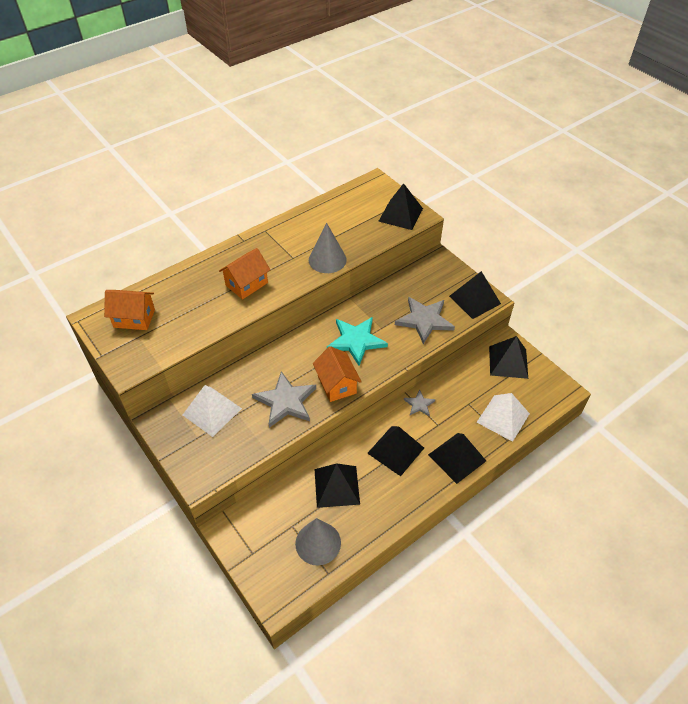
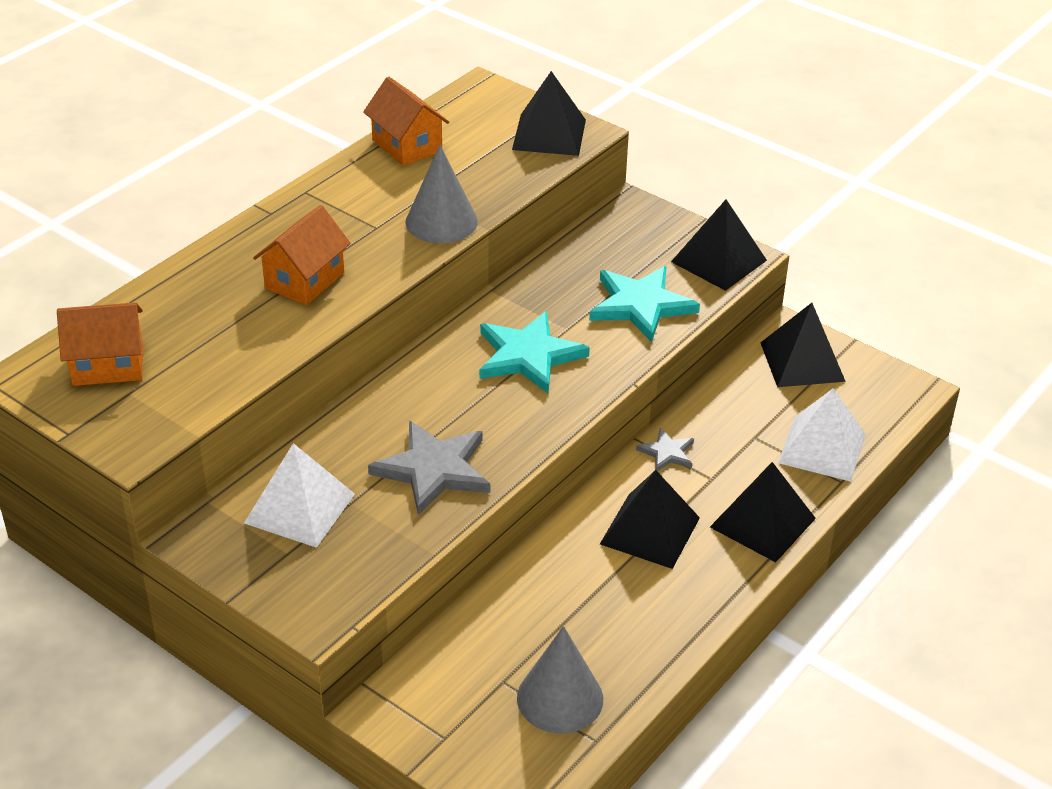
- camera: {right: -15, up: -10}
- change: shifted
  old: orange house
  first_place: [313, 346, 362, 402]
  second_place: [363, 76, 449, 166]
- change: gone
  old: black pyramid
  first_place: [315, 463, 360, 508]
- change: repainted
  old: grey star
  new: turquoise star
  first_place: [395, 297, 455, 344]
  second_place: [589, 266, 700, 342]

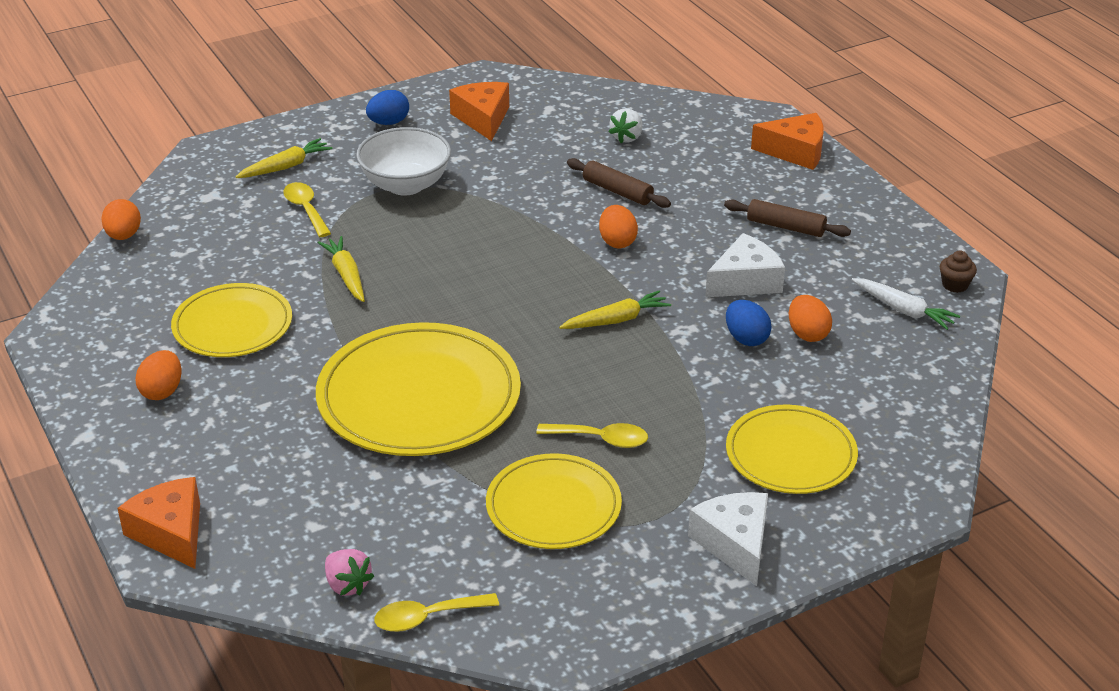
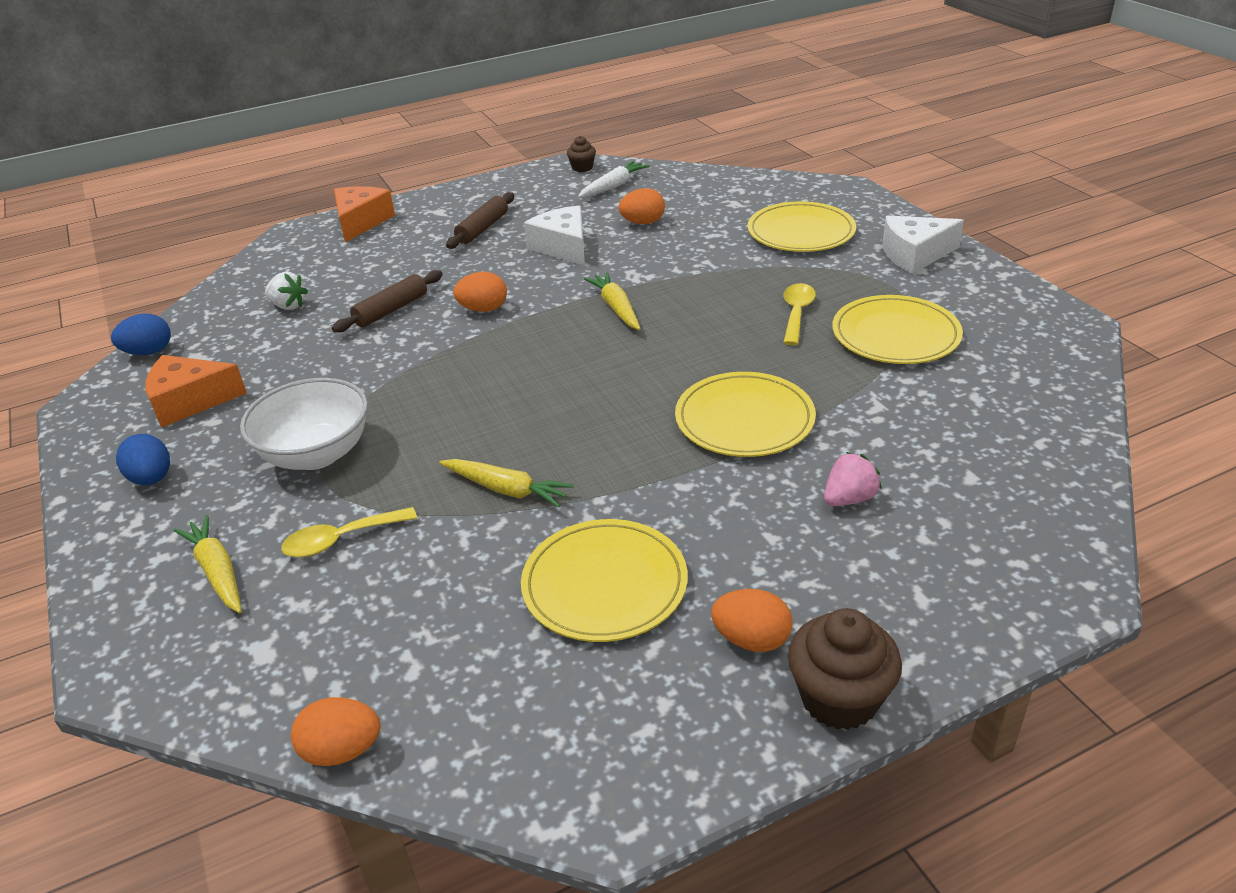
- camera: {right: -85, up: 0}
- change: gone
  old: orange cheese
  first_place: [117, 477, 200, 569]
- change: scaled
  old: yellow plate
  first_place: [316, 322, 521, 456]
  second_place: [675, 372, 816, 457]
  factor: 0.62
- change: rotated
  old: yellow carrot
  first_place: [318, 236, 365, 302]
  second_place: [439, 459, 574, 507]
  degrees: -135
- change: shifted
  old: pink strawberry
  first_place: [325, 549, 374, 596]
  second_place: [824, 452, 882, 506]
- change: gone
  old: yellow spoon
  first_place: [374, 593, 499, 632]
- change: shifted
  old: blue egg
  first_place: [726, 300, 772, 346]
  second_place: [111, 314, 171, 355]
- change: new
  new: brown cupcake
  second_place: [788, 608, 902, 730]

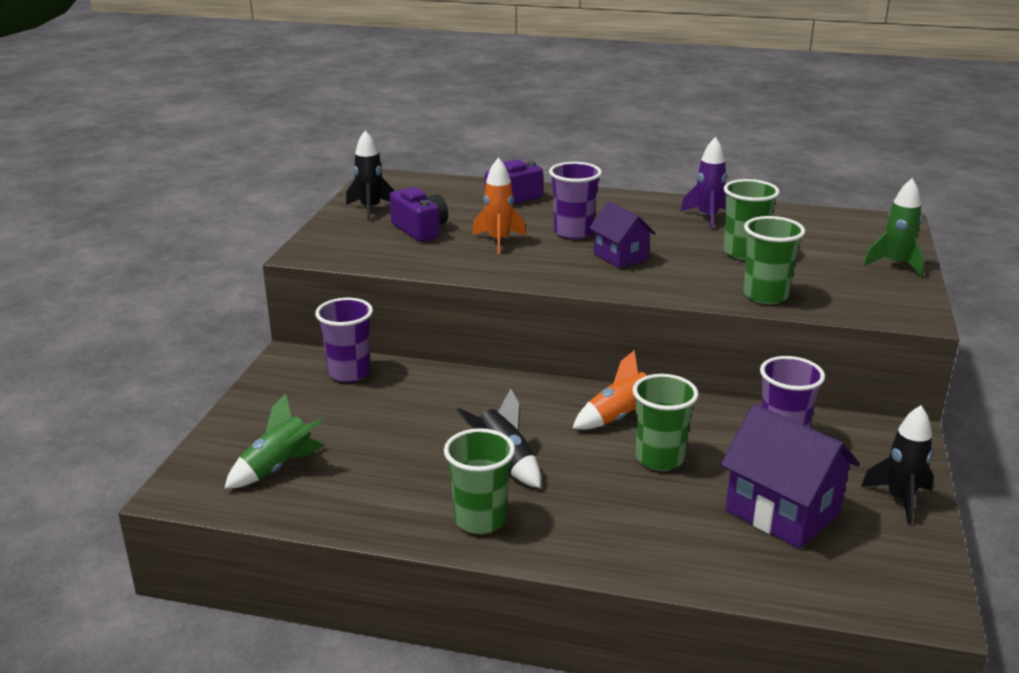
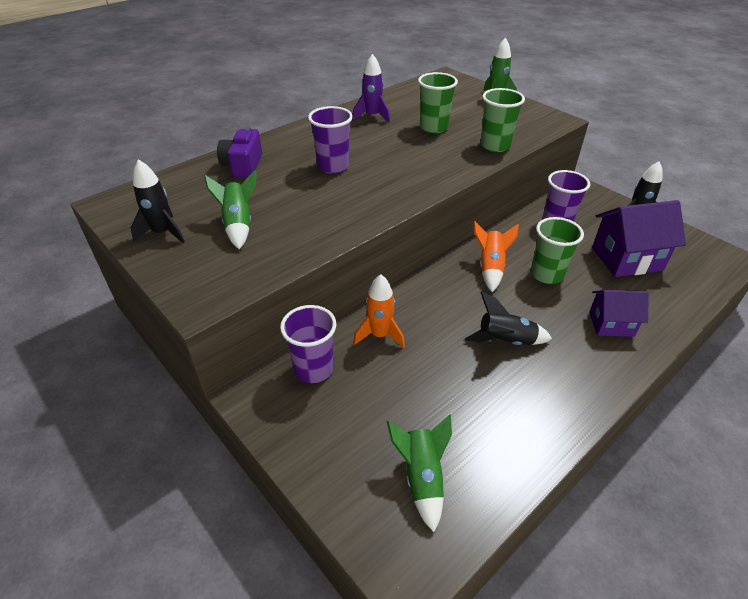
- camera: {right: -55, up: 15}
- change: swapped
  old: purple camera
  new: green rocket
  first_place: [389, 187, 448, 242]
  second_place: [204, 170, 256, 249]
- change: gone
  old: green cup
  first_place: [444, 428, 515, 534]
- change: shifted
  old: orange rocket
  first_place: [472, 157, 526, 254]
  second_place: [353, 274, 405, 348]
- change: shifted
  old: purple house
  first_place: [589, 202, 656, 268]
  second_place: [589, 290, 649, 337]

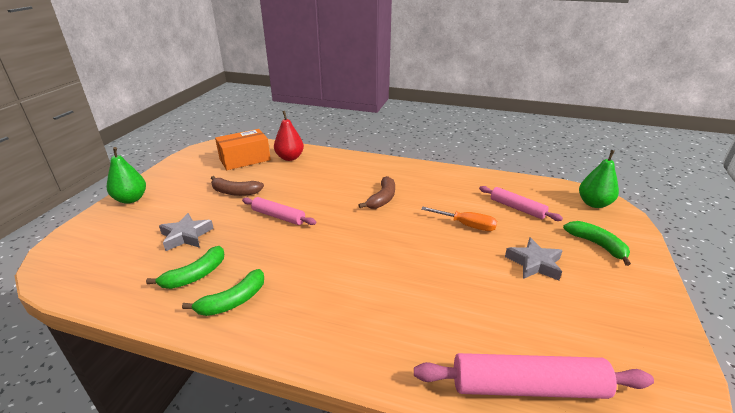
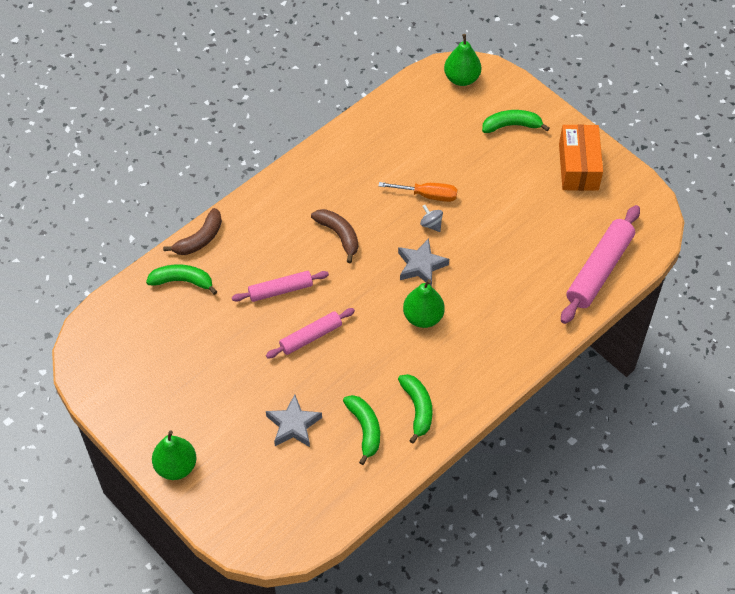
- camera: {right: -60, up: 25}
- change: shifted
  old: brown banana
  first_place: [211, 176, 264, 196]
  second_place: [163, 208, 222, 255]
- change: shifted
  old: orange box
  first_place: [215, 129, 271, 170]
  second_place: [559, 124, 603, 191]
- change: swapped
  old: red pear
  new: green banana
  first_place: [274, 111, 304, 161]
  second_place: [146, 264, 217, 295]
- change: rotated
  old: orange screwdriver
  first_place: [421, 207, 497, 231]
  second_place: [379, 182, 458, 202]
  degrees: 45
- change: shifted
  old: pink rolling pin
  first_place: [479, 186, 563, 221]
  second_place: [232, 271, 329, 302]
- change: shifted
  old: grey star
  first_place: [505, 237, 563, 280]
  second_place: [398, 238, 449, 287]
- change: new
  new: green pear
  second_place: [403, 279, 445, 328]
- change: new
  new: grey spinning top
  second_place: [420, 205, 443, 232]

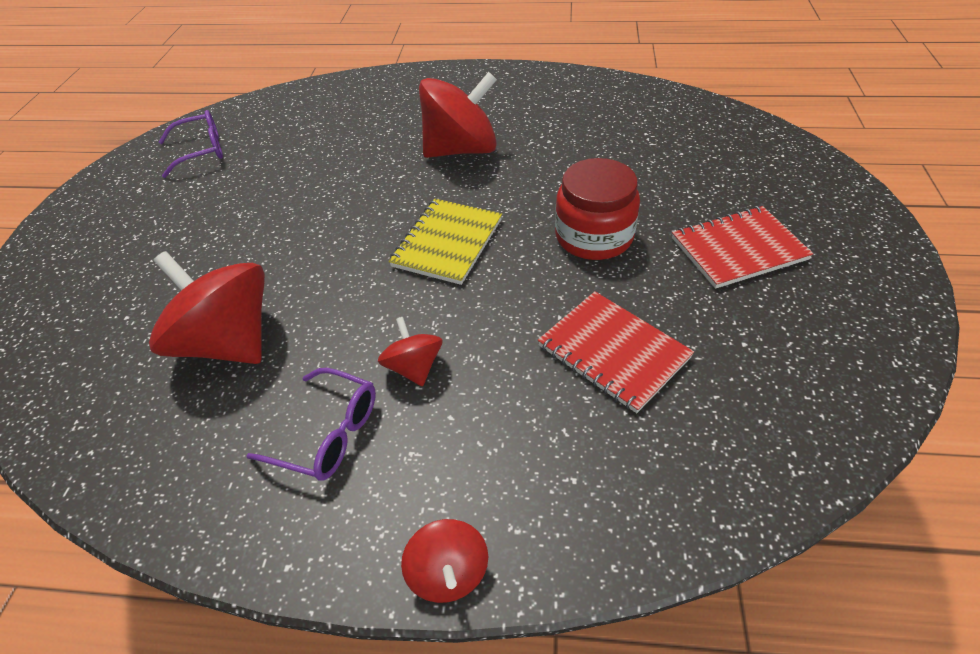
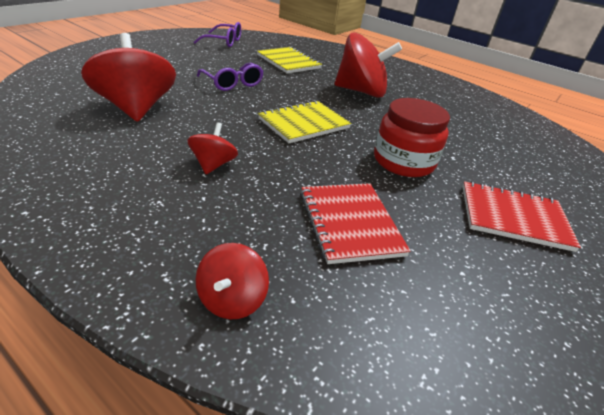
- camera: {right: 25, up: -10}
- change: shifted
  old: purple glasses
  first_place: [246, 368, 376, 481]
  second_place: [197, 62, 264, 91]
- change: shifted
  old: red spinning top
  first_place: [401, 519, 488, 603]
  second_place: [195, 243, 269, 319]
- change: new
  new: yellow notebook
  second_place: [257, 46, 322, 73]

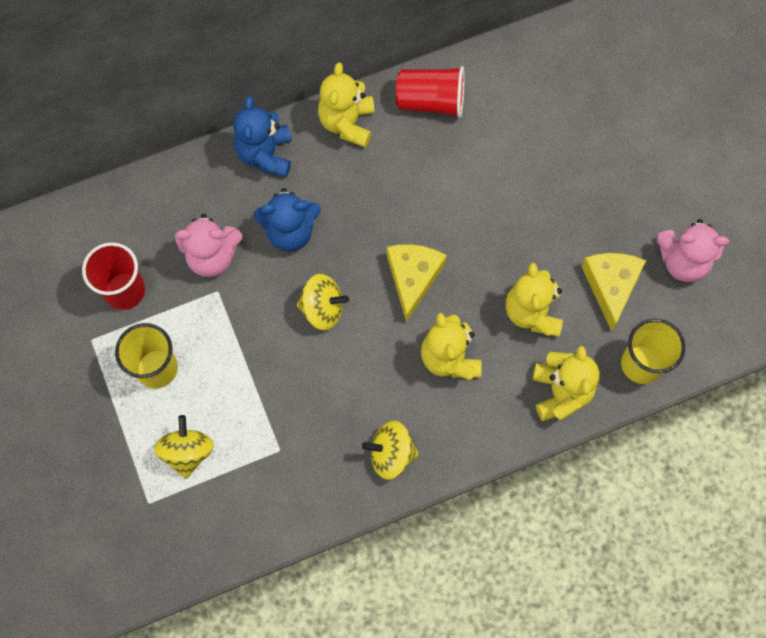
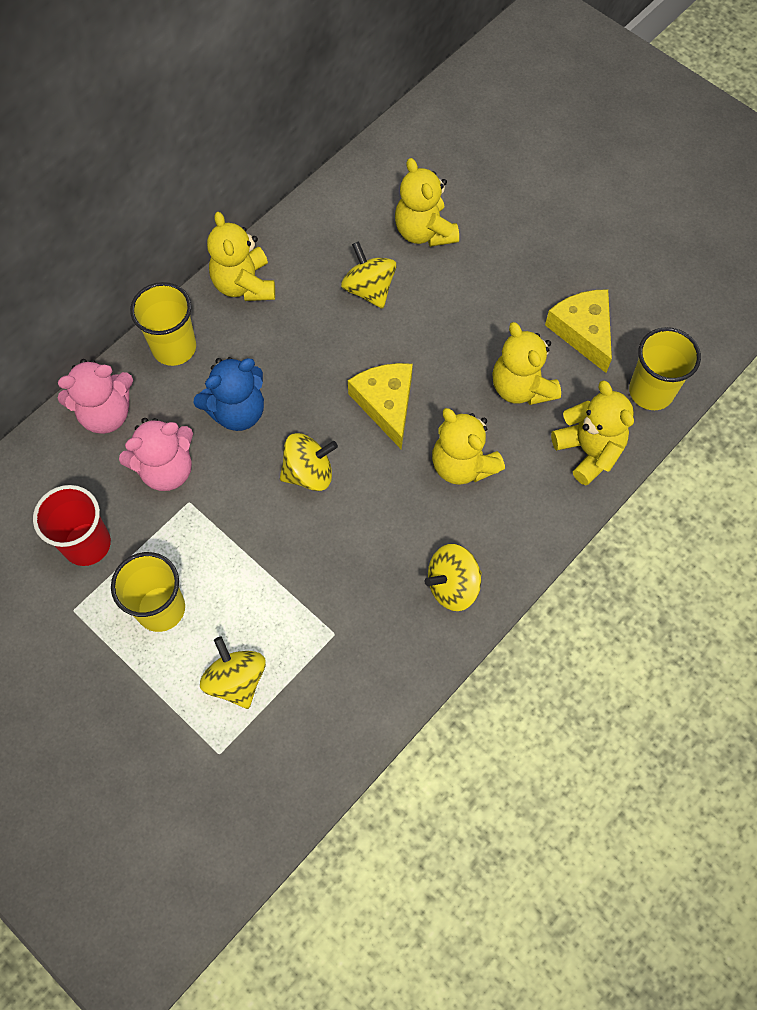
- camera: {right: -25, up: -5}
- change: swapped
  old: blue teddy bear
  new: yellow cup
  first_place: [233, 96, 292, 177]
  second_place: [130, 282, 196, 366]
- change: gone
  old: red cup
  first_place: [396, 66, 465, 118]
- change: shifted
  old: pink teddy bear
  first_place: [657, 219, 729, 282]
  second_place: [58, 359, 133, 434]
- change: new
  new: yellow spinning top
  second_place: [341, 241, 396, 309]
- change: new
  new: yellow teddy bear
  second_place: [395, 158, 459, 247]

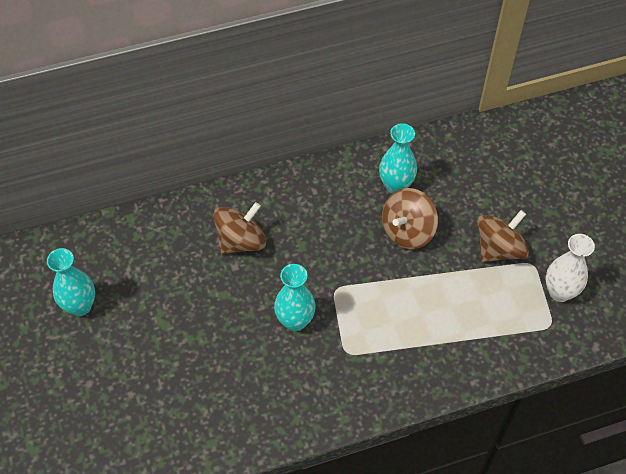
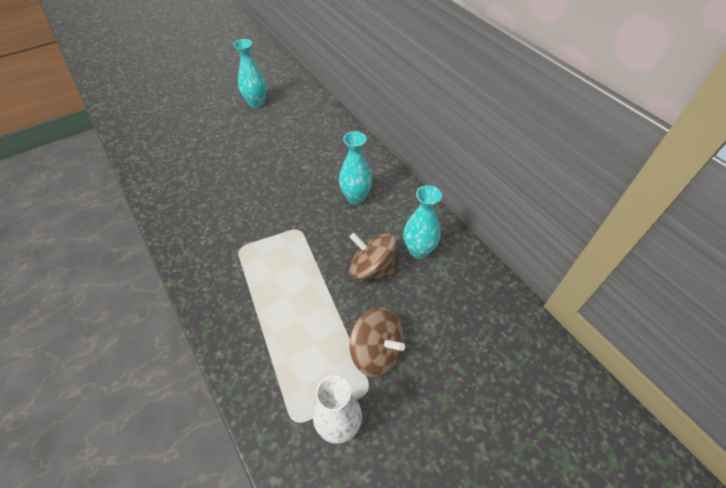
- camera: {right: 75, up: -5}
- change: gone
  old: brown spinning top
  first_place: [214, 202, 266, 254]
- change: shifted
  old: turquoise vase
  first_place: [274, 264, 316, 331]
  second_place: [339, 131, 372, 205]

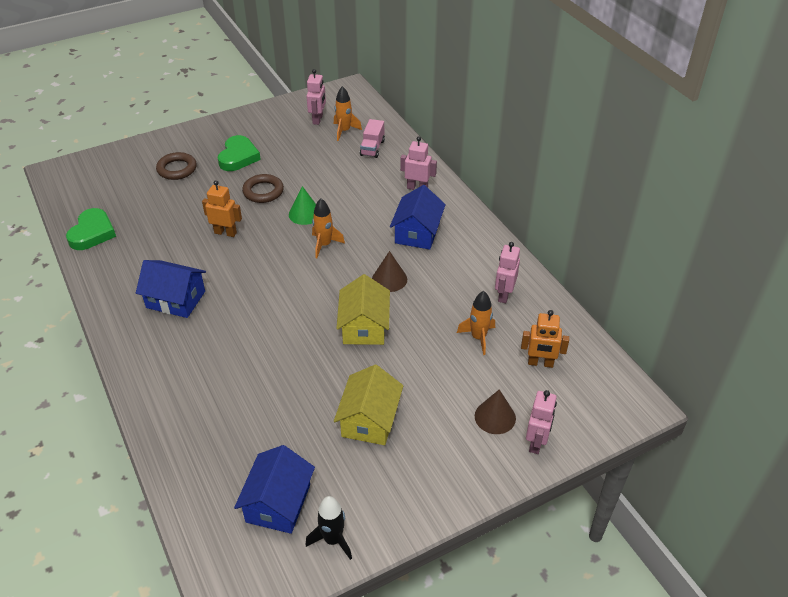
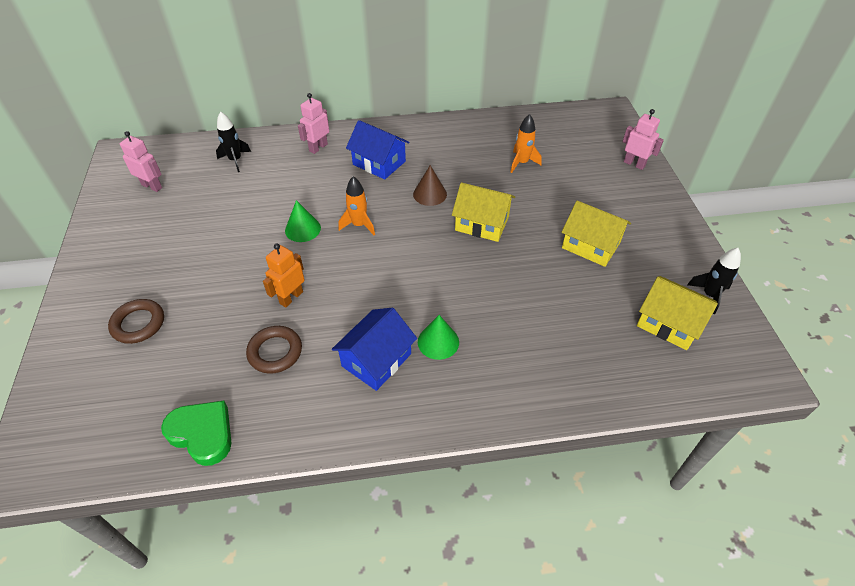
- camera: {right: -70, up: 5}
- change: gone
  old: green heart
  first_place: [218, 135, 261, 171]
- change: repainted
  old: blue house
  new: yellow house
  first_place: [234, 445, 315, 534]
  second_place: [637, 276, 718, 350]
- change: shifted
  old: brown ring
  first_place: [242, 174, 284, 203]
  second_place: [246, 326, 302, 374]
- change: gone
  old: orange rocket
  first_place: [334, 86, 362, 141]
- change: swapped
  old: pink truck
  new: black rocket
  first_place: [360, 119, 385, 158]
  second_place: [216, 111, 251, 172]
- change: gone
  old: brown cone
  first_place: [475, 390, 516, 434]
- change: gone
  old: pink robot
  first_place: [495, 242, 520, 303]
- change: gone
  old: orange robot
  first_place: [521, 310, 569, 368]
- change: new
  new: green cone
  second_place: [418, 315, 459, 360]

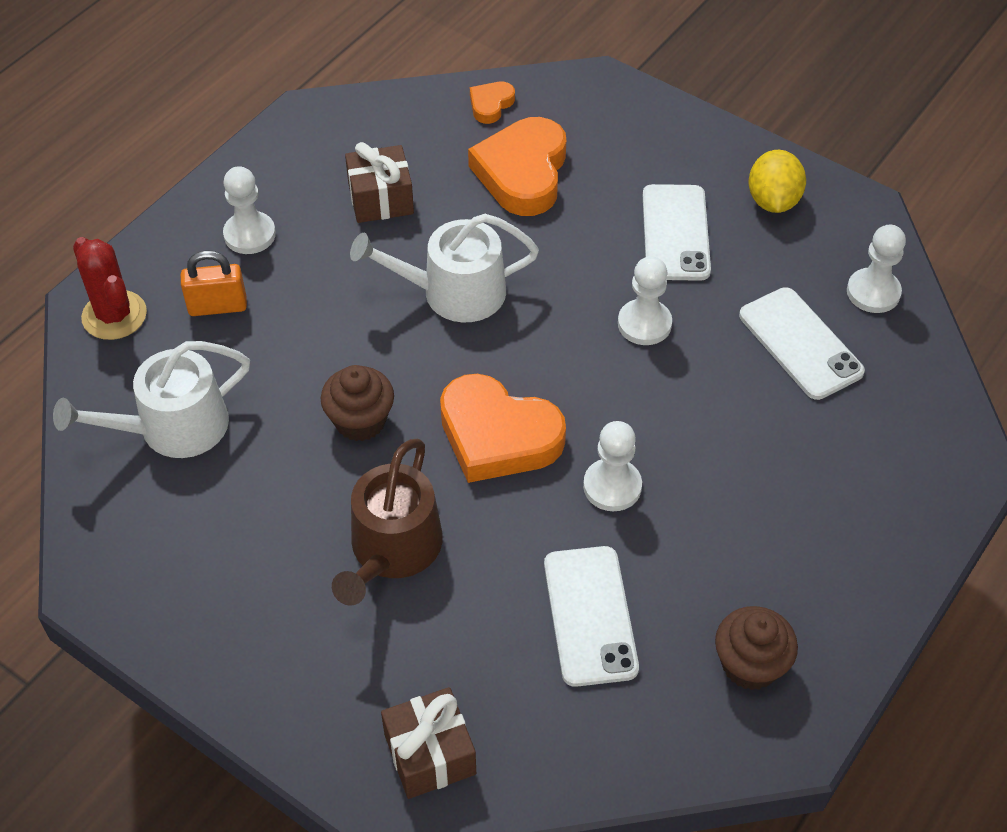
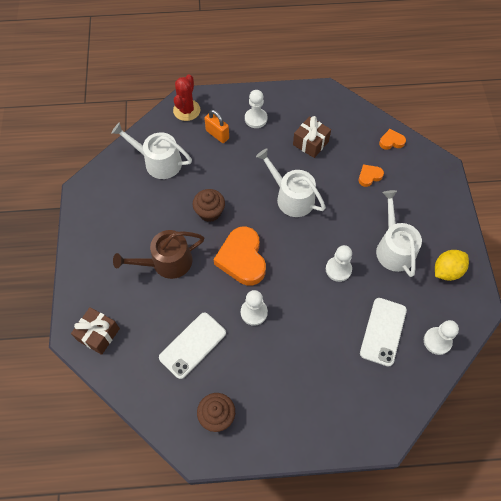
- camera: {right: 50, up: 10}
- change: scaled
  old: orange heart
  first_place: [468, 117, 566, 216]
  second_place: [359, 164, 384, 187]
  factor: 0.48
- change: swapped
  old: white phone
  new: white watering can
  first_place: [643, 184, 711, 281]
  second_place: [376, 190, 422, 277]

